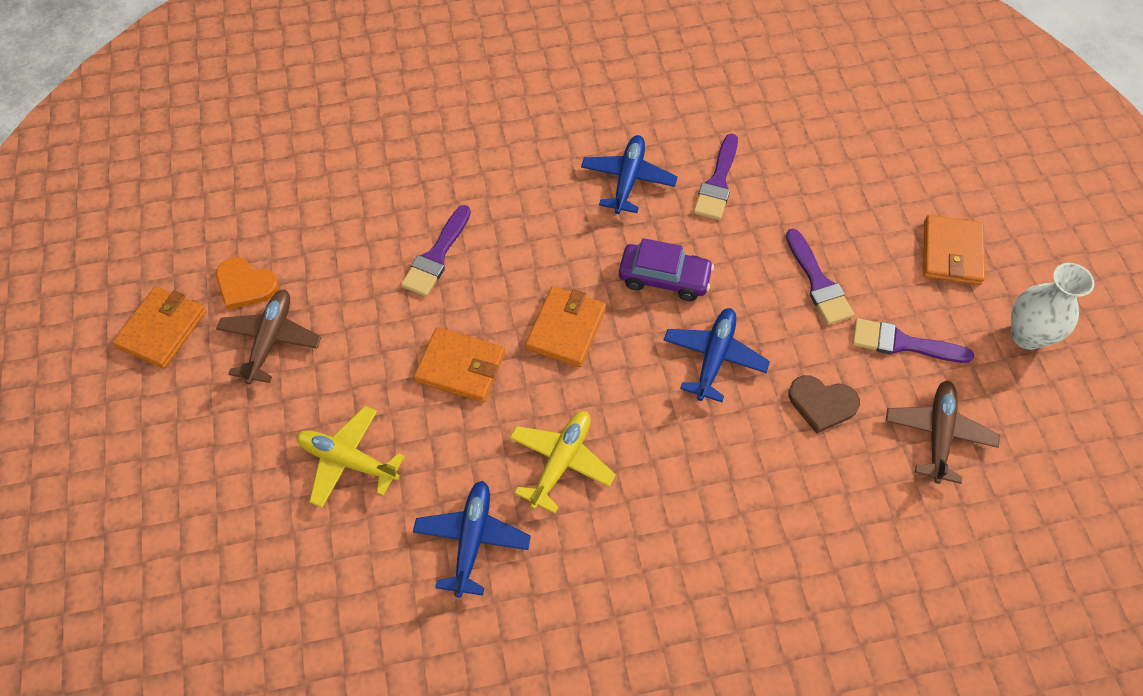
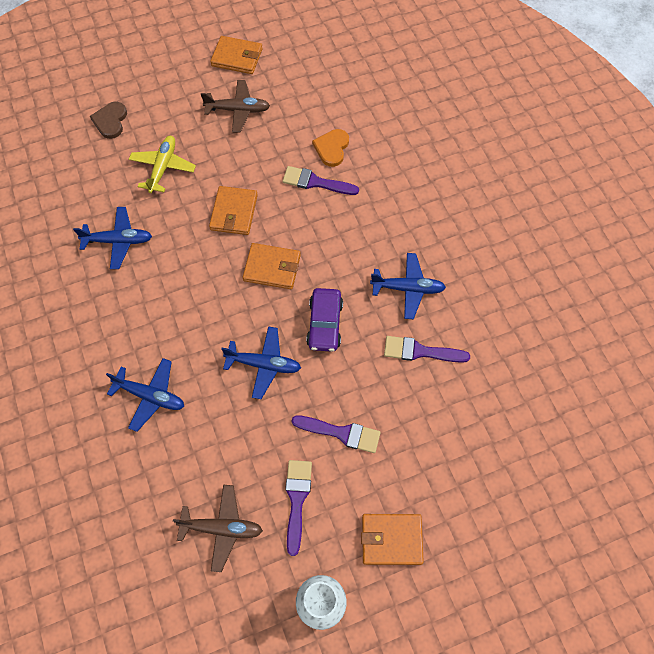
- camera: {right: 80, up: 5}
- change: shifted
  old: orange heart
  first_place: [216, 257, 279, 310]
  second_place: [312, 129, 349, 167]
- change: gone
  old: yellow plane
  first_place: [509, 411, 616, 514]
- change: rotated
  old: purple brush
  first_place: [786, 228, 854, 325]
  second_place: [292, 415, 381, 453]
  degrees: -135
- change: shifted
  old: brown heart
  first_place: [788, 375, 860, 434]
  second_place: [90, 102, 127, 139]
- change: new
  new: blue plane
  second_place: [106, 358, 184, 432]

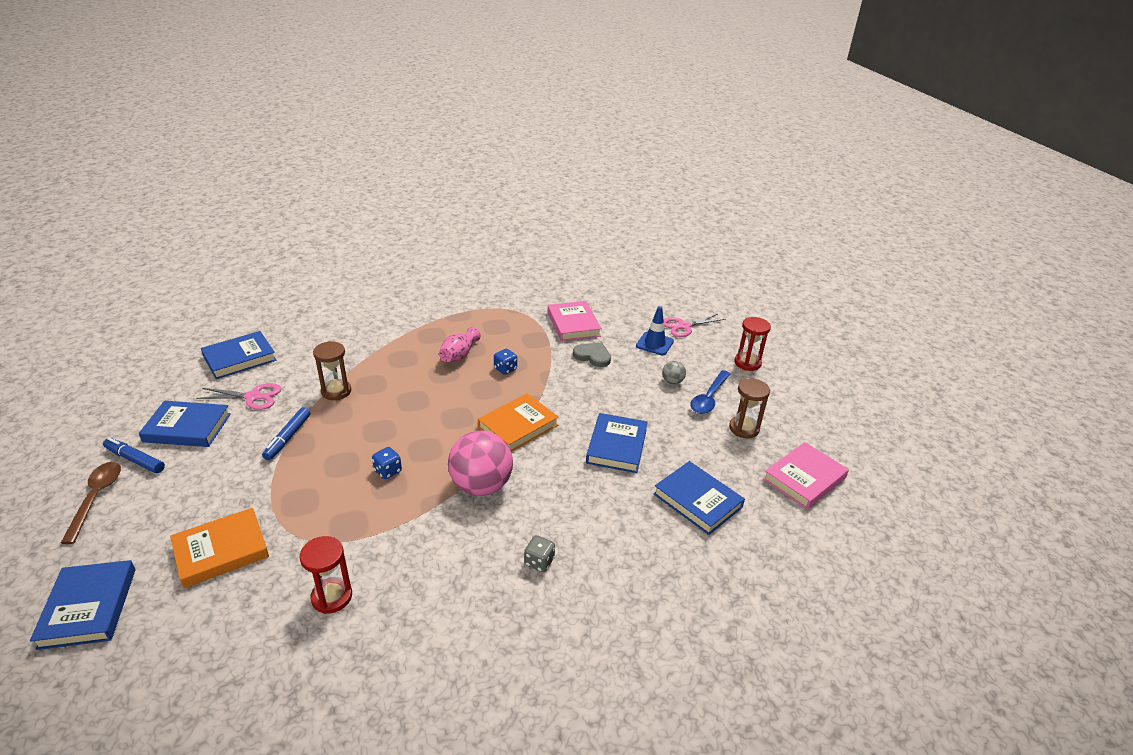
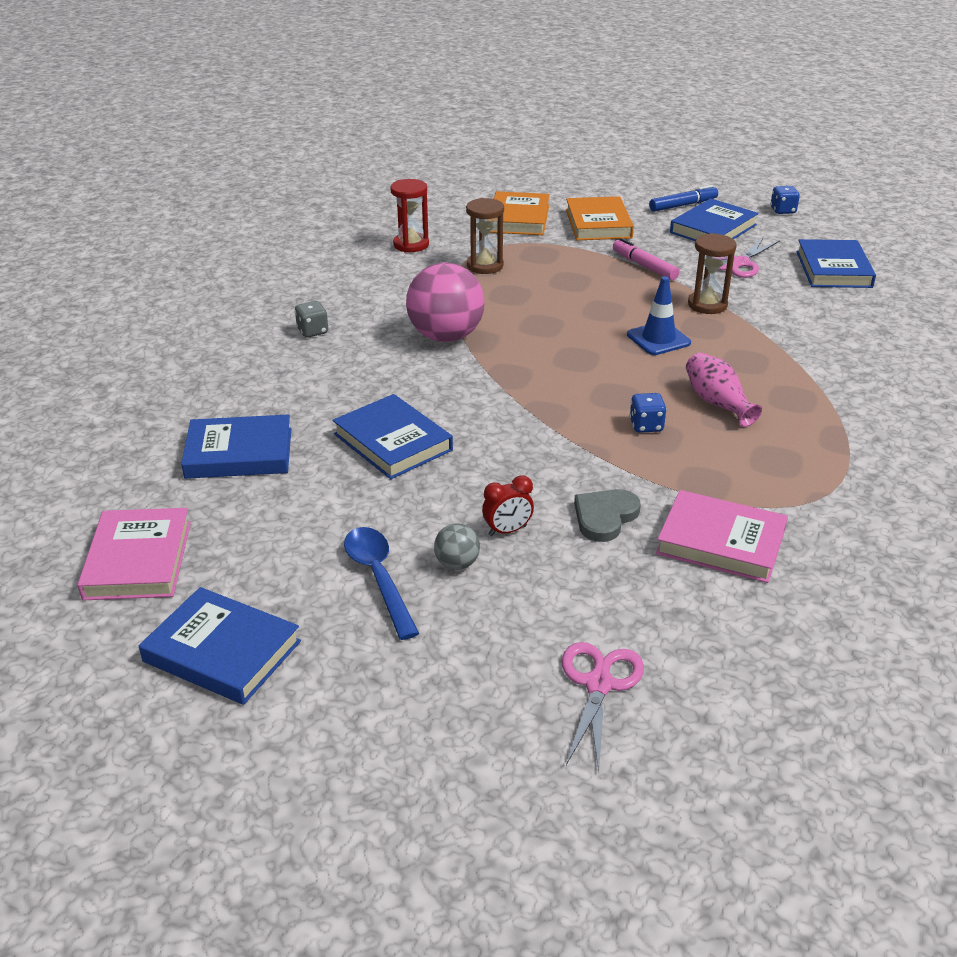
- camera: {right: 130, up: 0}
- change: shifted
  old: blue book
  first_place: [30, 560, 135, 650]
  second_place: [139, 587, 301, 705]
- change: gone
  old: brown spoon
  first_place: [61, 462, 121, 544]
- change: repainted
  old: blue marker
  new: pink marker
  first_place: [262, 407, 310, 460]
  second_place: [613, 238, 679, 280]
- change: shifted
  old: blue dice
  first_place: [372, 447, 402, 479]
  second_place: [770, 186, 800, 214]
- change: shifted
  old: orange book
  first_place: [478, 393, 559, 452]
  second_place: [566, 196, 634, 240]
- change: rotated
  old: grey heart
  first_place: [573, 342, 611, 367]
  second_place: [574, 489, 641, 542]
  degrees: 150
- change: shifted
  old: blue traffic cone
  first_place: [636, 306, 674, 355]
  second_place: [627, 276, 691, 355]
- change: shifted
  old: brown hourglass
  first_place: [729, 378, 770, 438]
  second_place: [466, 198, 504, 274]
- change: gone
  old: red hourglass
  first_place: [734, 317, 771, 371]
- change: new
  new: red clock
  second_place: [482, 475, 534, 536]

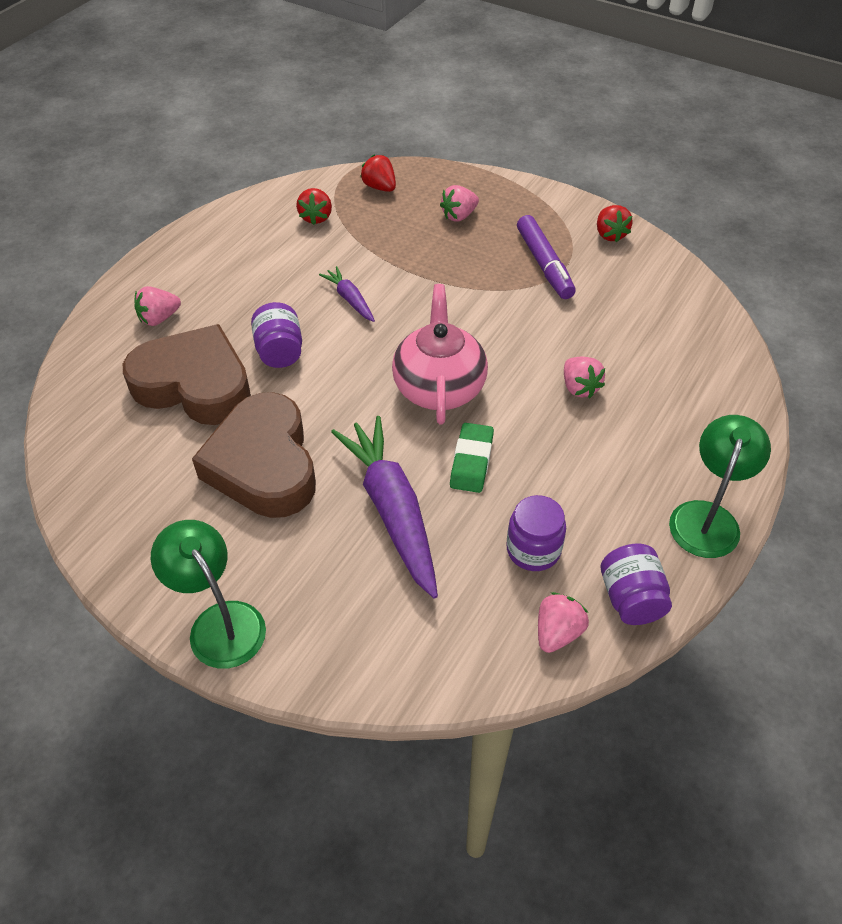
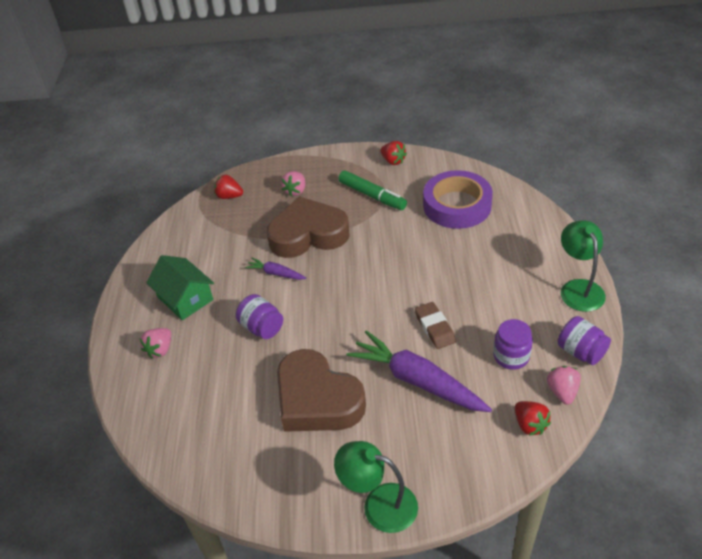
- camera: {right: -30, up: -5}
- change: shifted
  old: brown heart
  first_place: [123, 324, 251, 425]
  second_place: [267, 196, 350, 258]
- change: shifted
  old: red strawberry
  first_place: [296, 188, 332, 225]
  second_place: [515, 401, 551, 436]
- change: gone
  old: pink teapot
  first_place: [392, 284, 488, 424]
- change: repainted
  old: green eraser
  new: brown eraser
  first_place: [450, 423, 494, 493]
  second_place: [415, 302, 456, 349]
- change: repainted
  old: purple marker
  new: green marker
  first_place: [517, 215, 576, 299]
  second_place: [338, 170, 407, 210]
- change: gone
  old: pink strawberry
  first_place: [564, 357, 605, 398]
- change: new
  new: green house
  second_place: [146, 255, 214, 320]
- change: new
  new: purple tape
  second_place: [423, 170, 493, 229]

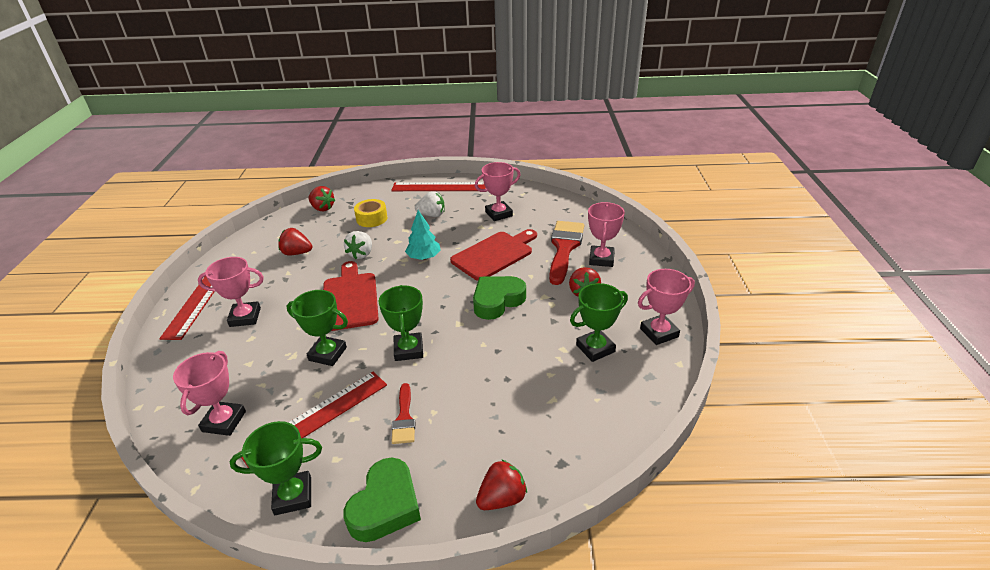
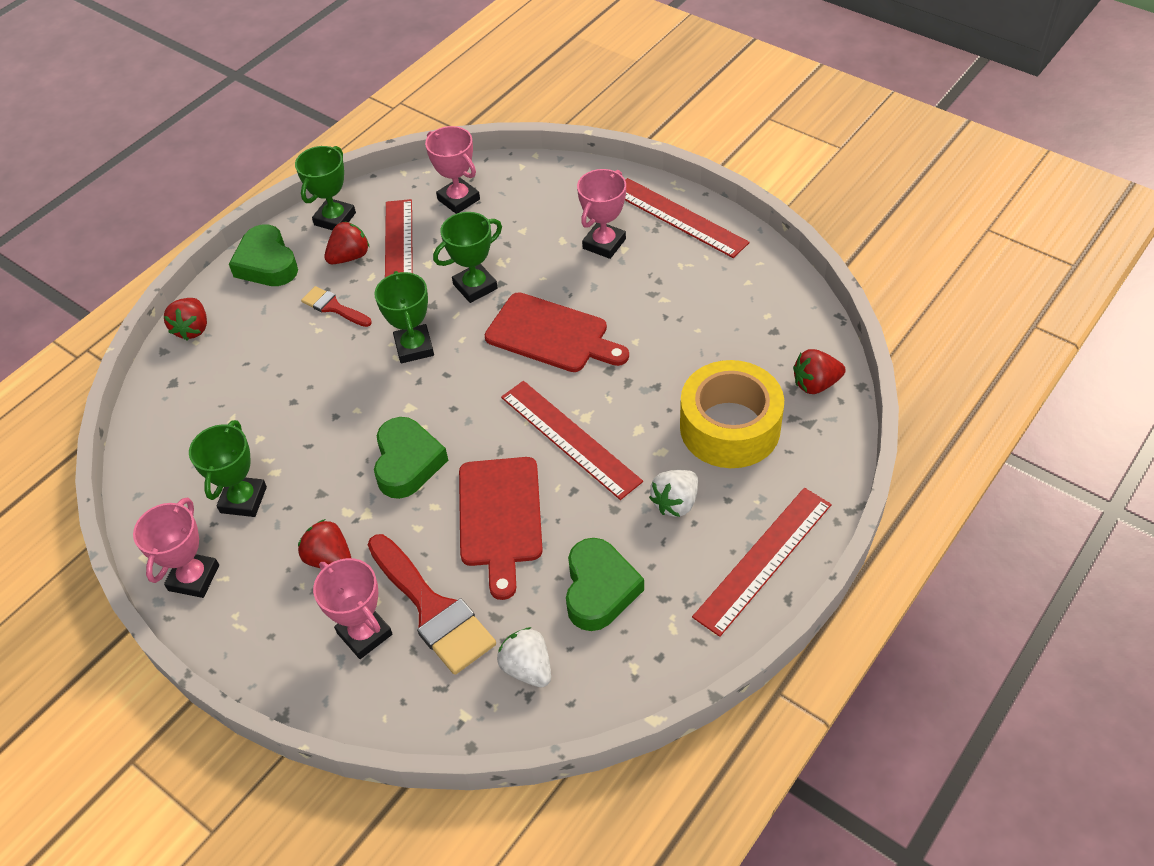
- camera: {right: 130, up: 15}
- change: shifted
  old: red strawberry
  first_place: [278, 228, 312, 256]
  second_place: [324, 221, 370, 264]
- change: shifted
  old: white strawberry
  first_place: [344, 231, 372, 259]
  second_place: [497, 627, 551, 687]
- change: scaled
  old: yellow tape
  first_place: [354, 199, 387, 227]
  second_place: [680, 360, 784, 468]
  factor: 1.84
- change: rotated
  old: green trophy
  first_place: [379, 285, 423, 361]
  second_place: [374, 271, 434, 363]
  degrees: 45
- change: swapped
  old: turquoise tree
  new: red ruler
  first_place: [405, 210, 441, 260]
  second_place: [501, 381, 643, 500]
- change: swapped
  old: pink trophy
  new: green heart
  first_place: [475, 162, 521, 221]
  second_place: [566, 538, 644, 631]

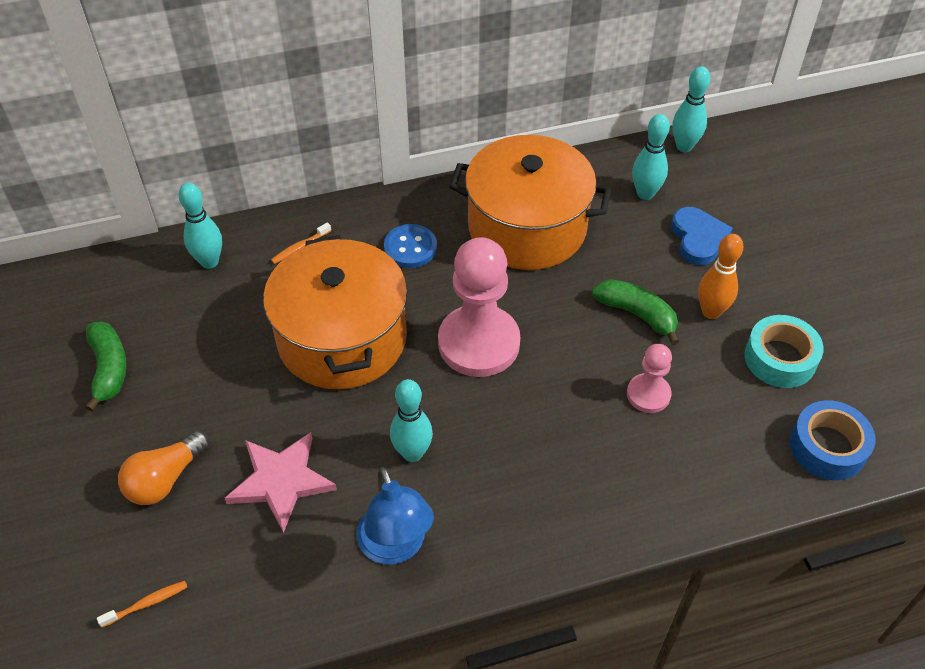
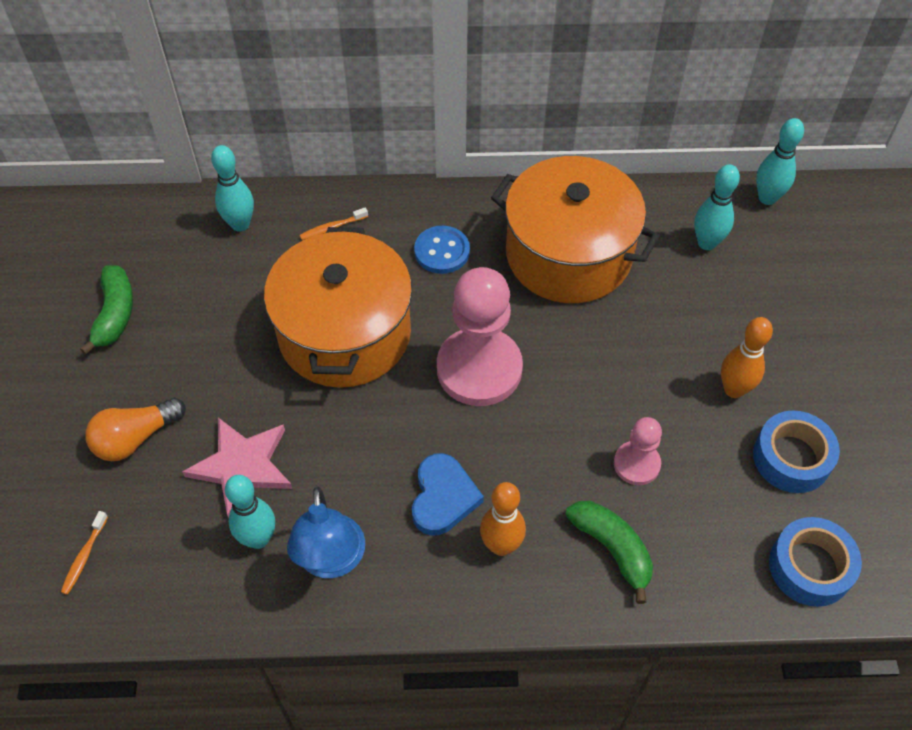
- camera: {right: 15, up: 5}
- change: rotated
  old: orange toothbrush
  first_place: [97, 581, 187, 628]
  second_place: [61, 511, 108, 595]
  degrees: 120
- change: shifted
  old: turquoise bowling pin
  first_place: [390, 379, 433, 462]
  second_place: [225, 475, 275, 549]
- change: shifted
  old: green banana
  first_place: [592, 279, 680, 345]
  second_place: [566, 501, 653, 604]
- change: shifted
  old: blue heart
  first_place: [671, 207, 733, 265]
  second_place: [412, 453, 484, 536]
- change: repainted
  old: turquoise tape
  new: blue tape
  first_place: [744, 315, 824, 388]
  second_place: [753, 410, 840, 493]
- change: new
  new: orange bowling pin
  second_place: [480, 482, 526, 556]

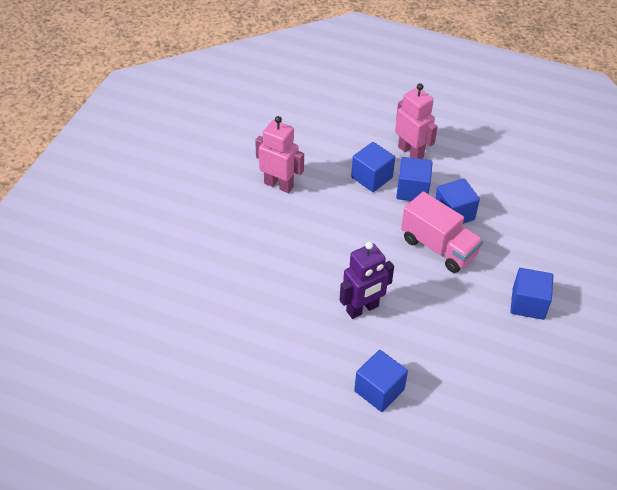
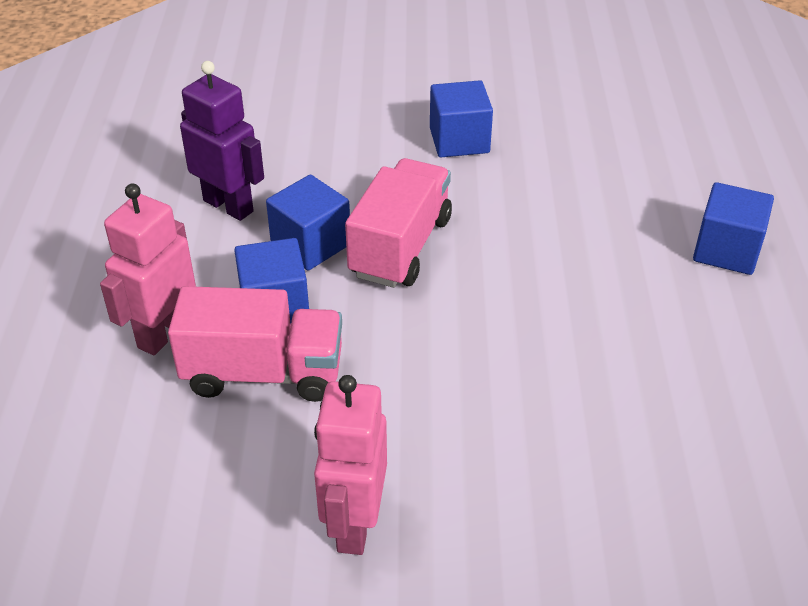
- camera: {right: -110, up: -5}
- change: shifted
  old: purple robot
  first_place: [340, 242, 394, 319]
  second_place: [180, 61, 264, 221]
- change: swapped
  old: blue cube
  new: pink truck
  first_place: [351, 142, 395, 192]
  second_place: [168, 286, 342, 402]

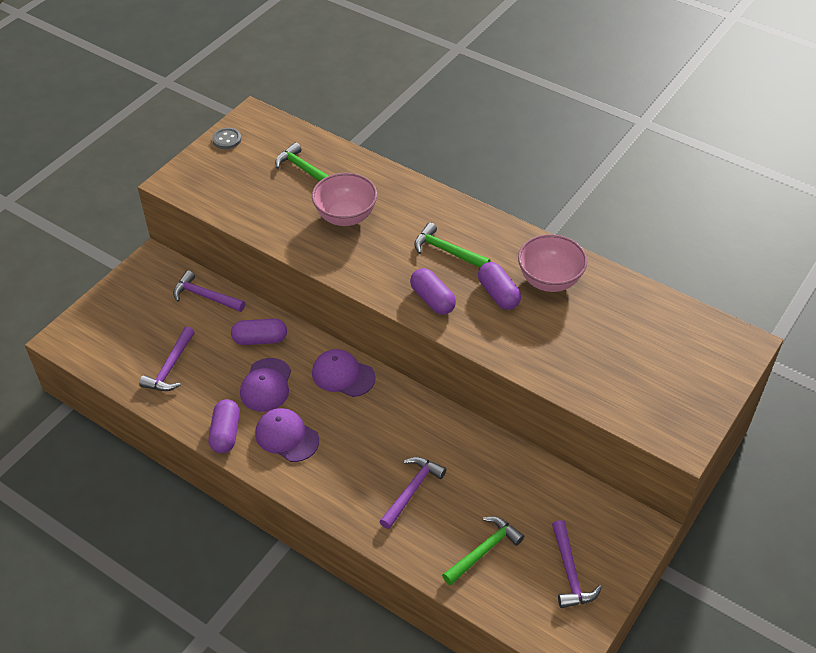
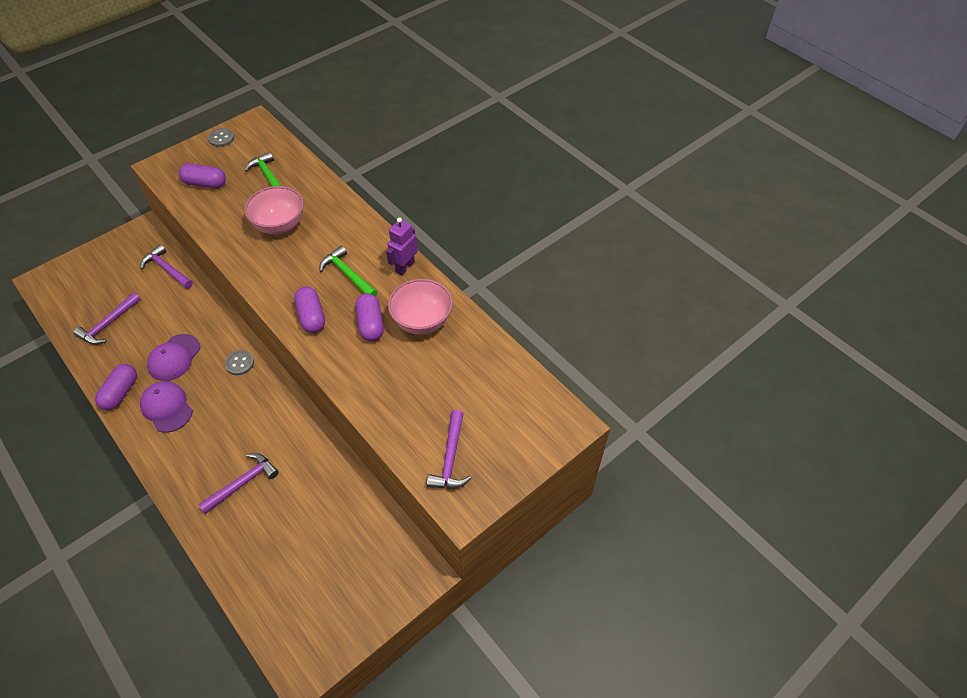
- camera: {right: 15, up: 5}
- change: shifted
  old: purple capsule
  first_place: [231, 319, 287, 345]
  second_place: [179, 164, 226, 188]
- change: swapped
  old: purple cap
  new: grey button
  first_place: [312, 349, 375, 397]
  second_place: [225, 350, 254, 375]
- change: gone
  old: green hammer
  first_place: [442, 516, 524, 585]
- change: shifted
  old: purple hammer
  first_place: [552, 520, 602, 608]
  second_place: [427, 410, 471, 489]
- change: new
  new: purple robot
  second_place: [386, 218, 418, 275]

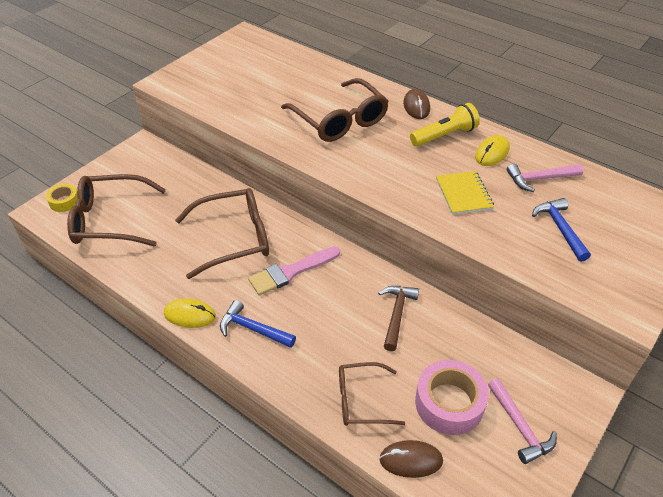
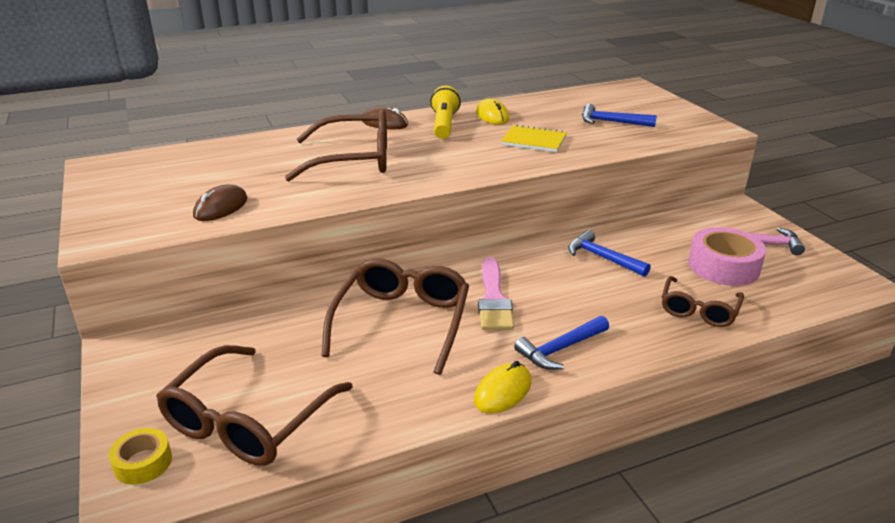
- camera: {right: -60, up: -15}
- change: repainted
  old: brown hammer
  new: blue hammer
  first_place: [378, 286, 419, 351]
  second_place: [568, 230, 651, 277]
- change: shifted
  old: brown mouse
  first_place: [379, 440, 443, 478]
  second_place: [193, 185, 248, 221]
- change: gone
  old: pink hammer
  first_place: [507, 164, 584, 192]

